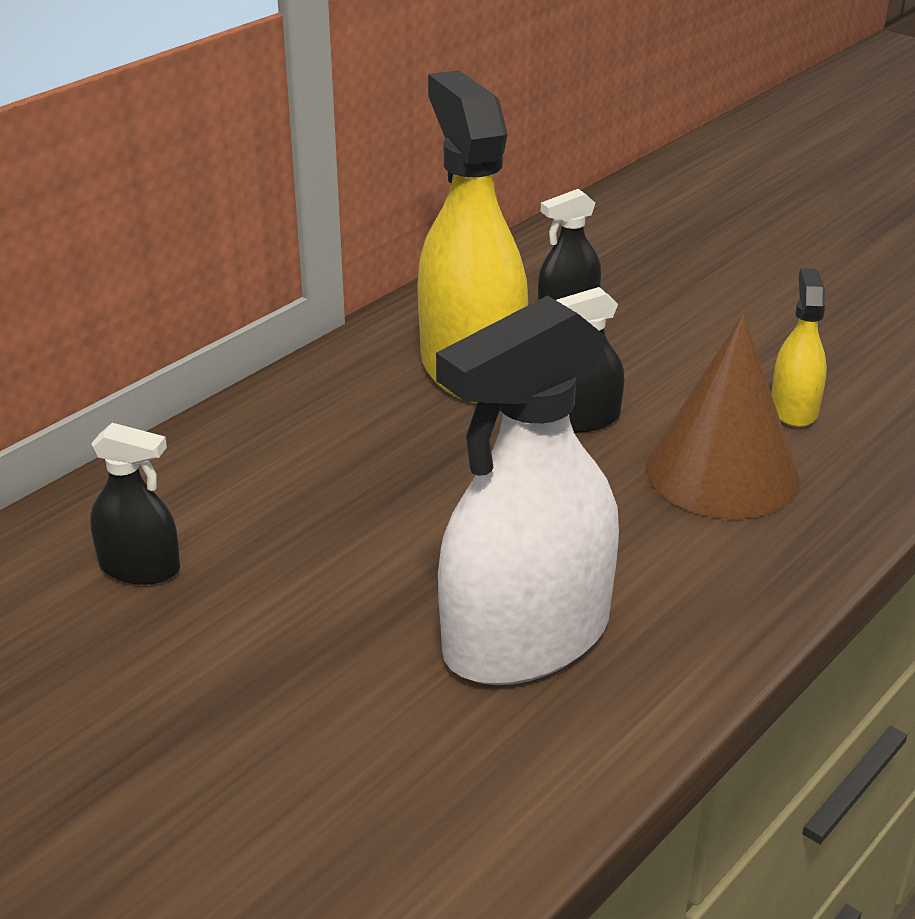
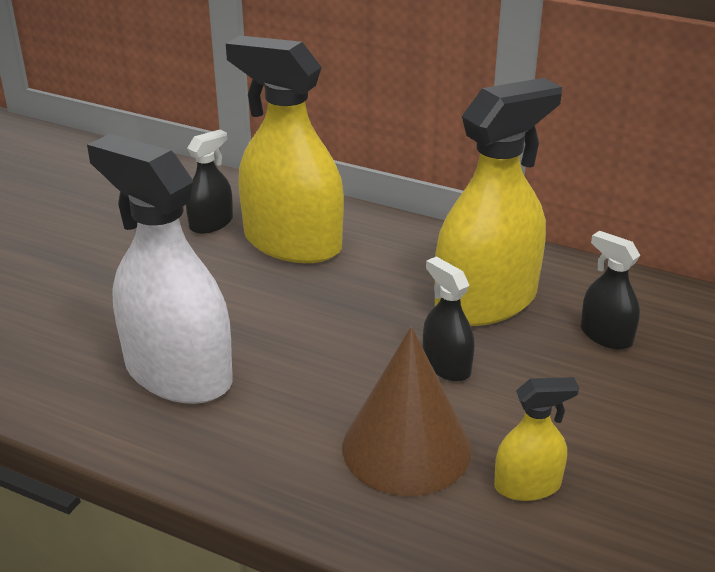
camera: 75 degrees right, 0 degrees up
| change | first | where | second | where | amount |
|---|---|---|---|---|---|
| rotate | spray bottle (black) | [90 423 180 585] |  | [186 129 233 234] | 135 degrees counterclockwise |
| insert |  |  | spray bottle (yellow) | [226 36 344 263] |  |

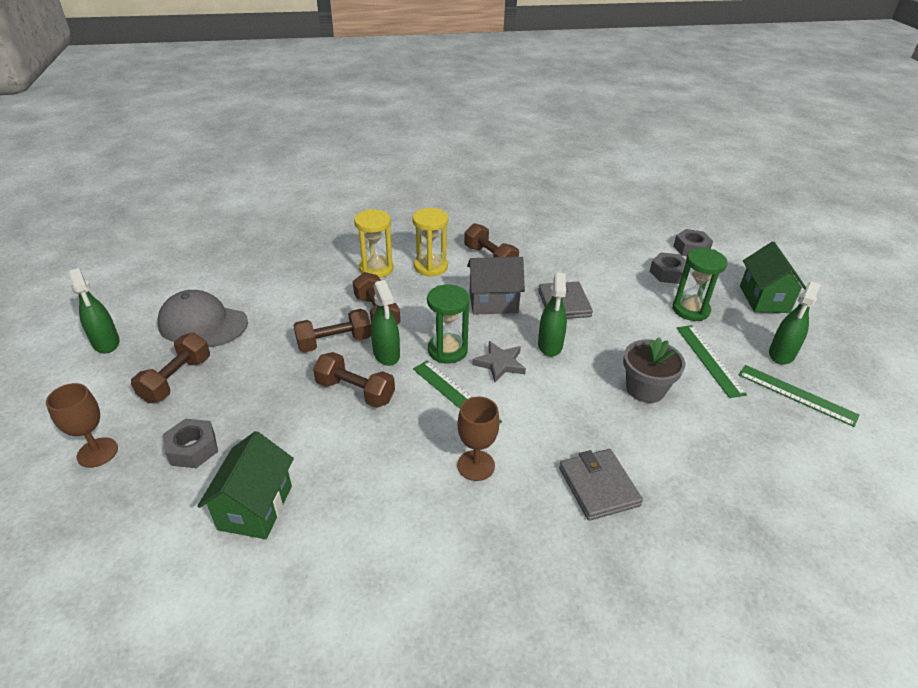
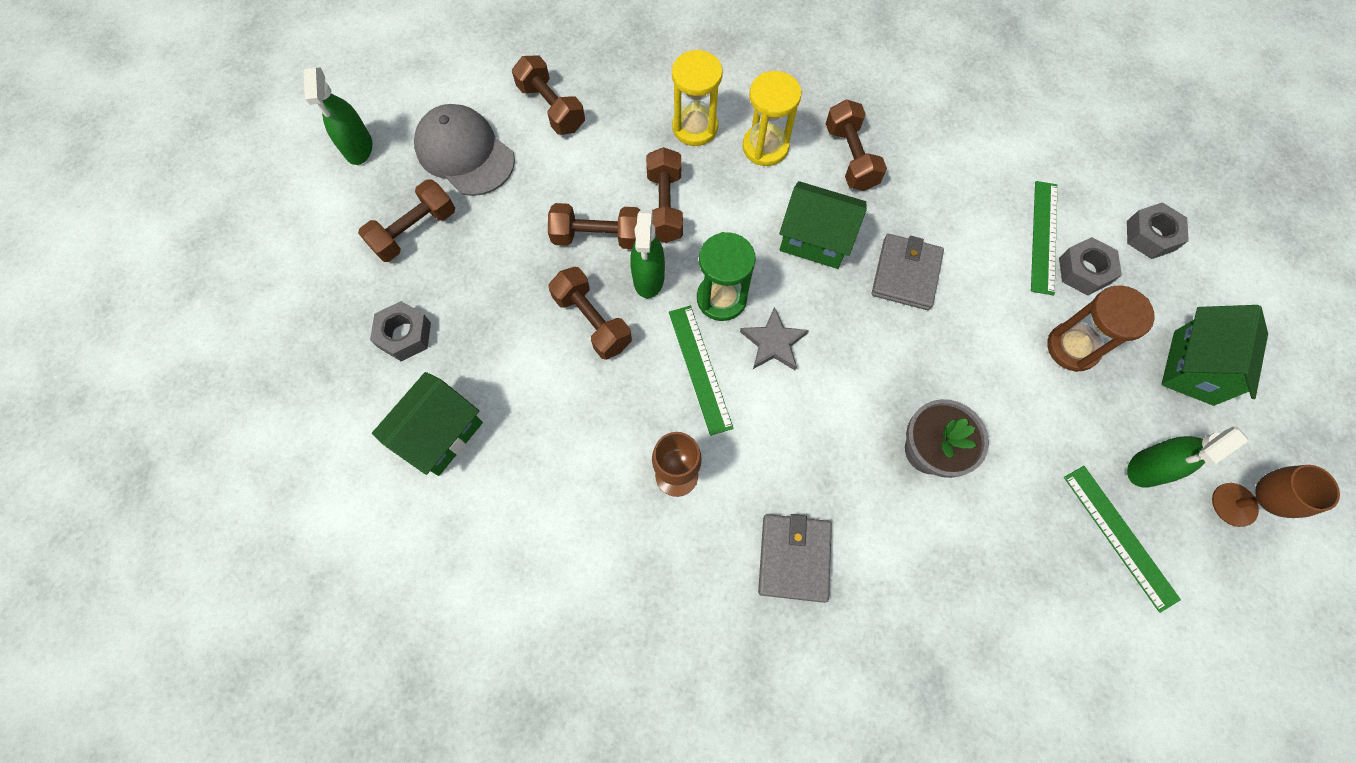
camera: 25 degrees right, 30 degrees up
| change | first | where | second | where | amount |
|---|---|---|---|---|---|
| insert |  |  | dumbbell (brown) | [512 56 585 135] |  |
| recolor | house (grey) | [467 257 525 315] | house (green) | [779 181 867 269] |  |
| move | ruler (green) | [677 325 747 398] |  | [1031 181 1058 296] |  |
| recolor | hourglass (green) | [672 248 728 321] | hourglass (brown) | [1047 285 1155 372] |  |
| move | goblet (brown) | [46 383 118 468] |  | [1212 465 1340 527] |  |
| delete | spray bottle (green) | [538 273 567 357] |  |  |  |

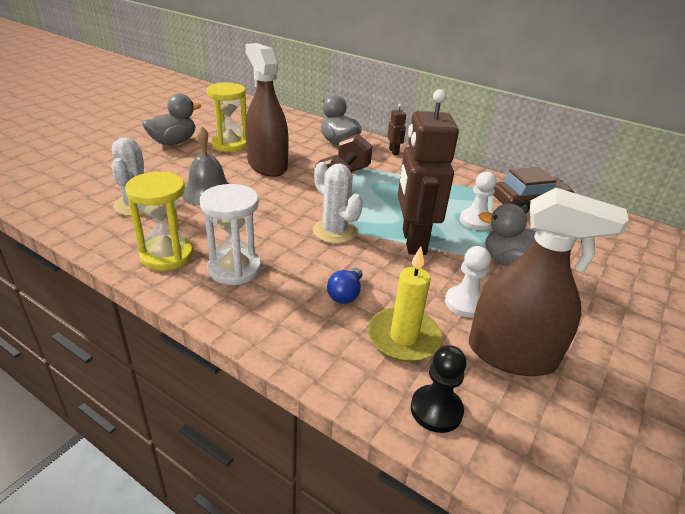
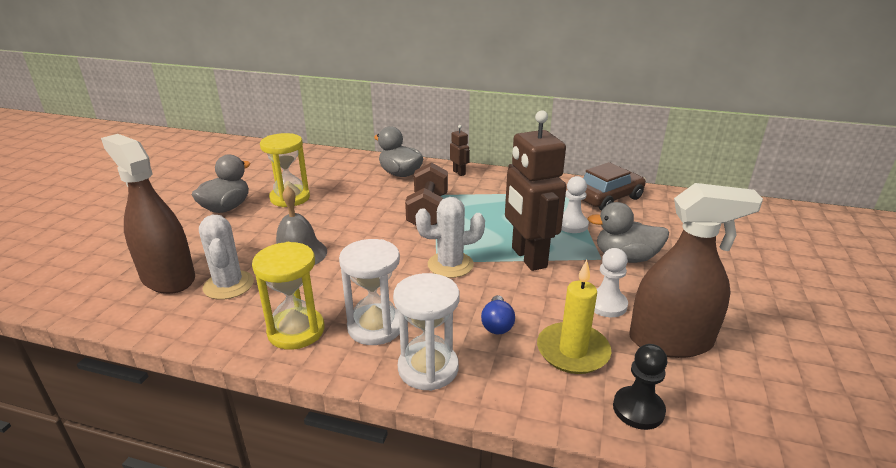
camera: 15 degrees left, 5 degrees down
| change | first | where | second | where | amount |
|---|---|---|---|---|---|
| move | spray bottle (brown) | [245 43 289 177] |  | [101 134 195 294] |  |
| insert |  |  | hourglass (white) | [393 273 460 391] |  |
| rotate | cactus (white) | [313 162 363 244] |  | [415 197 485 278] | 45 degrees counterclockwise |

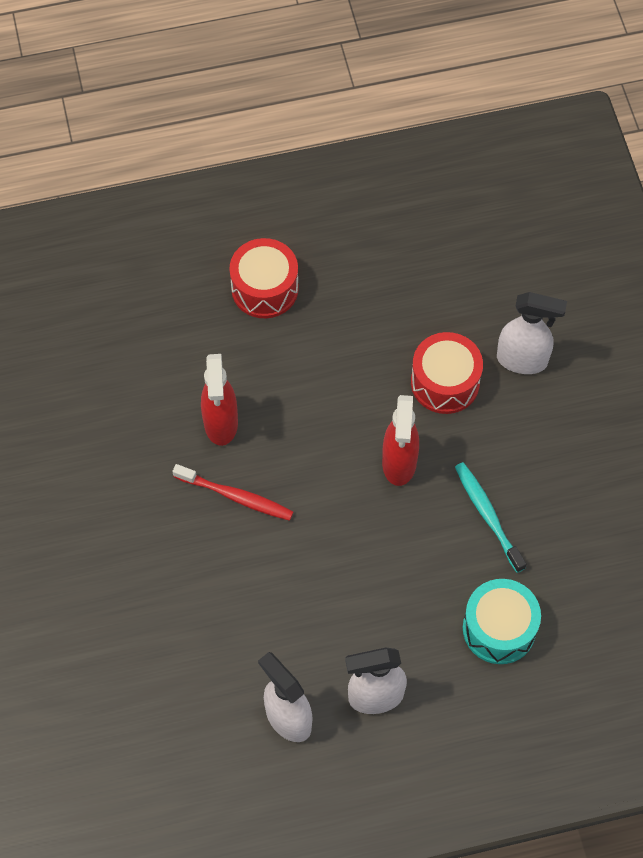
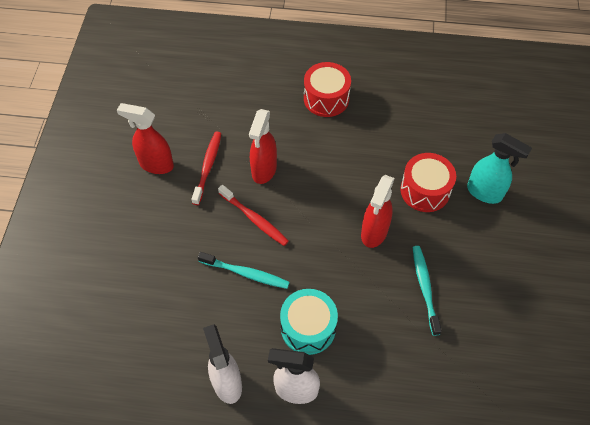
camera: 20 degrees right, 5 degrees down
| change | first | where | second | where | amount |
|---|---|---|---|---|---|
| insert |  |  | spray bottle (red) | [117 103 174 174] |  |
| insert |  |  | toothbrush (red) | [191 132 221 205] |  |
| insert |  |  | toothbrush (turquoise) | [198 252 290 289] |  |
| move | drum (turquoise) | [463 579 541 664] |  | [280 289 338 355] |  |
| recolor | spray bottle (white) | [497 292 567 374] | spray bottle (turquoise) | [467 133 532 204] |  |

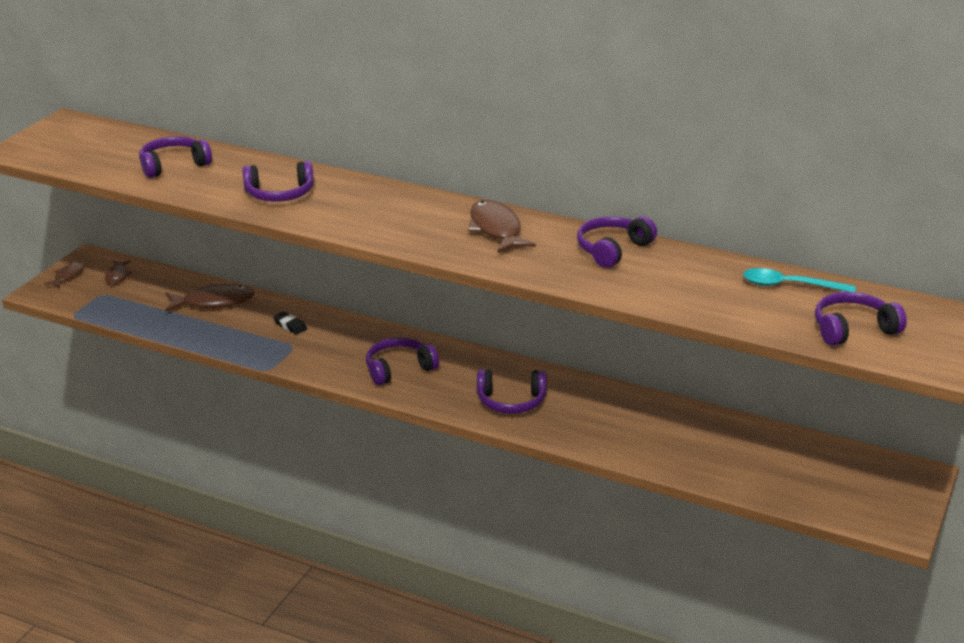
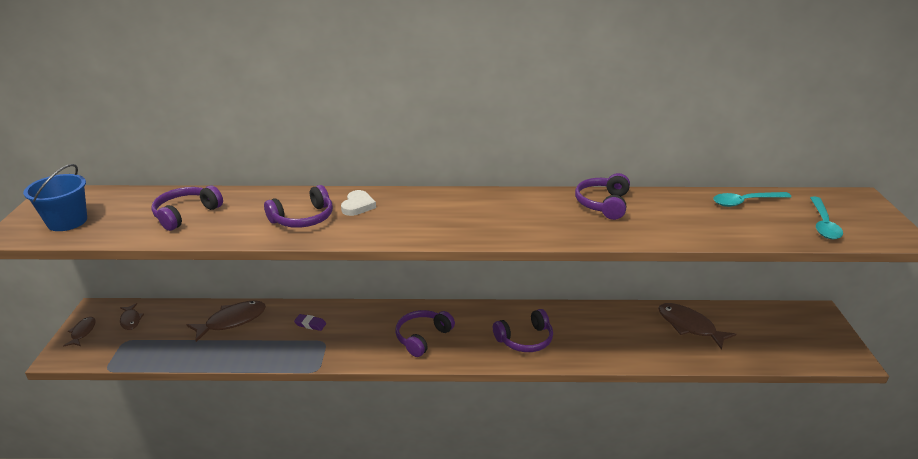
camera: 25 degrees left, 0 degrees up
| change | first | where | second | where | amount |
|---|---|---|---|---|---|
| insert |  |  | bucket (blue) | [23 164 87 231] |  |
| recolor | eraser (black) | [273 311 307 334] | eraser (purple) | [294 314 326 331] |  |
| insert |  |  | heart (white) | [341 190 376 216] |  |
| move | fish (brown) | [468 200 536 253] |  | [658 303 736 350] |  |
| replace | headphones (purple) | [815 292 907 346] | spoon (turquoise) | [810 197 843 239] |  |

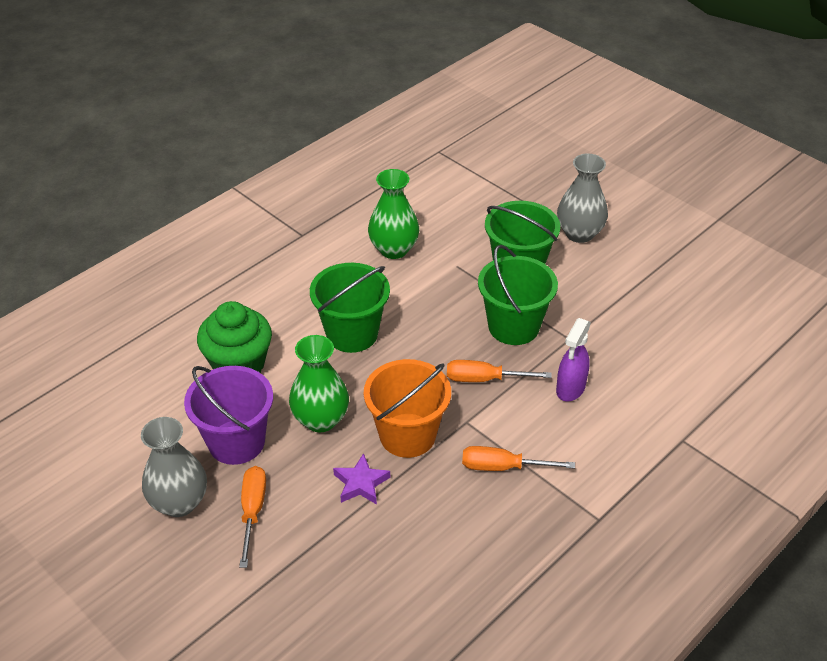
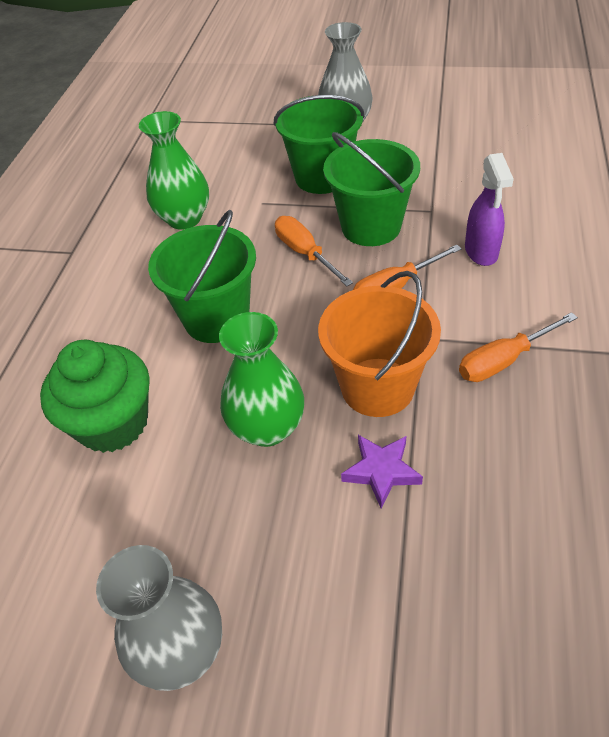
camera: 30 degrees left, 5 degrees up
| change | first | where | second | where | amount |
|---|---|---|---|---|---|
| move | screwdriver (orange) | [239 466 266 568] |  | [275 216 353 286] |  |
| delete | bucket (purple) | [184 366 273 465] |  |  |  |

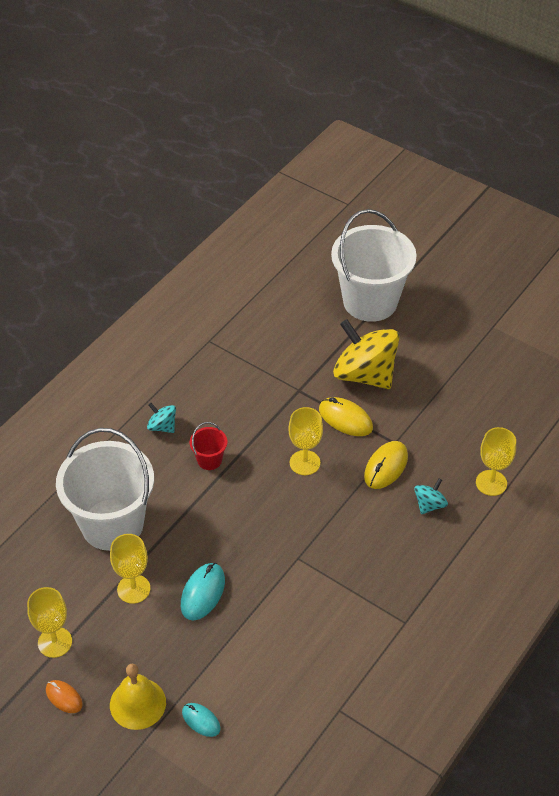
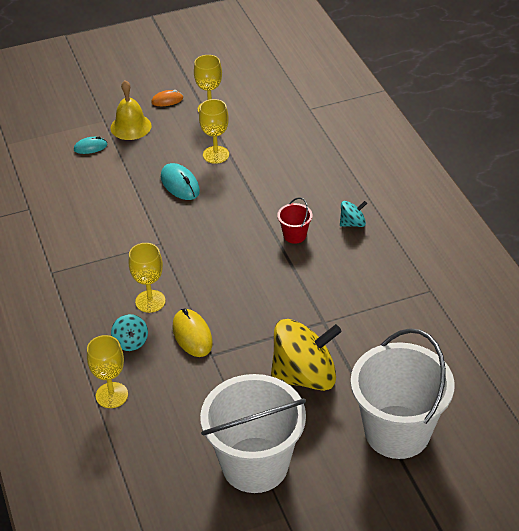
camera: 125 degrees right, 5 degrees down
| change | first | where | second | where | amount |
|---|---|---|---|---|---|
| move | goblet (yellow) | [288 407 323 475] |  | [129 243 166 313] |  |
| move | bucket (white) | [56 428 154 551] |  | [200 374 306 493] |  |
| delete | mouse (yellow) | [319 397 373 436] |  |  |  |

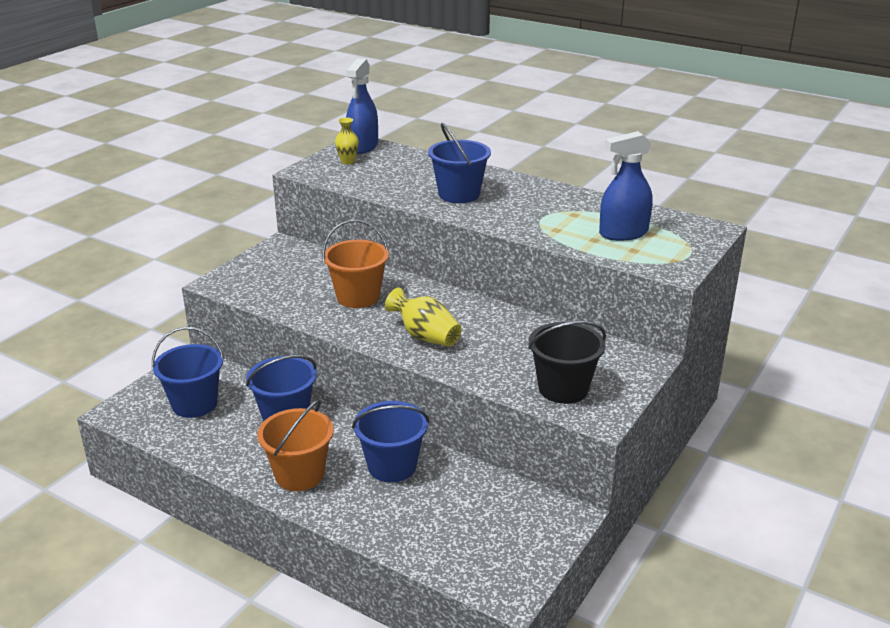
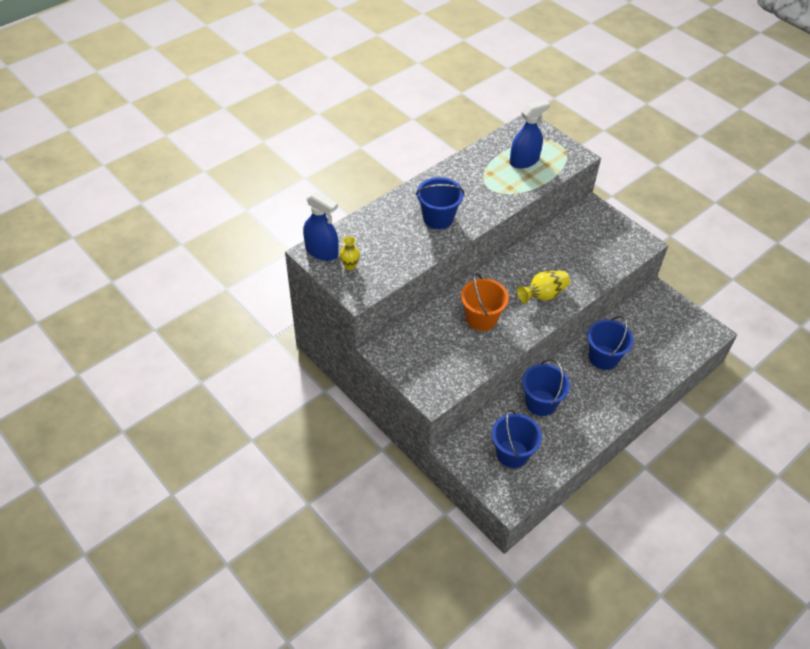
camera: 75 degrees left, 20 degrees up
| change | first | where | second | where | amount |
|---|---|---|---|---|---|
| rotate | spray bottle (blue) | [599 131 653 241] |  | [510 99 550 169] | 120 degrees counterclockwise |
| delete | bucket (orange) | [257 399 334 491] |  |  |  |
| delete | bucket (black) | [528 321 606 404] |  |  |  |

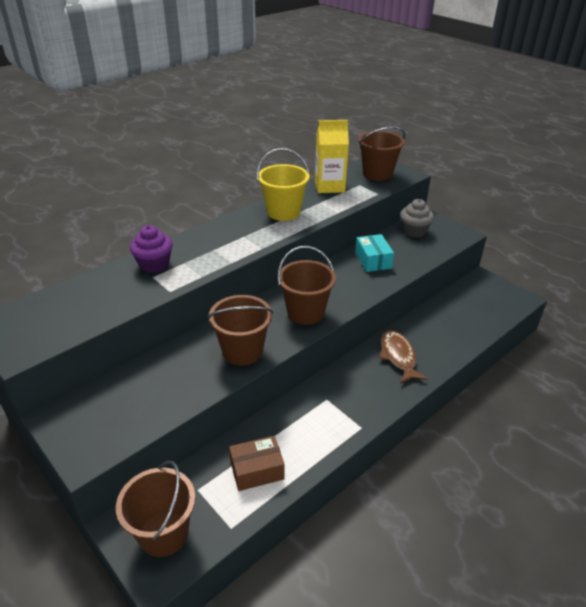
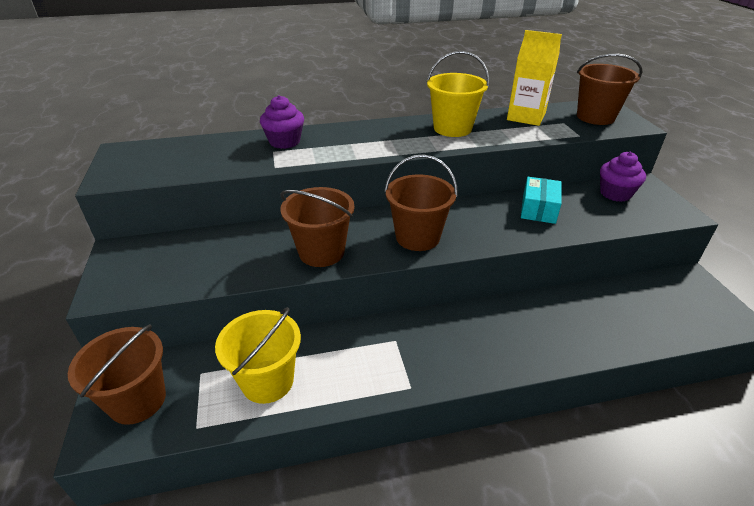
camera: 30 degrees right, 0 degrees up
| change | first | where | second | where | amount |
|---|---|---|---|---|---|
| replace | box (brown) | [229 436 285 491] | bucket (yellow) | [215 307 301 404] |  |
| recolor | cupcake (grey) | [400 199 434 238] | cupcake (purple) | [600 152 646 202] |  |
| delete | fish (brown) | [379 330 428 383] |  |  |  |

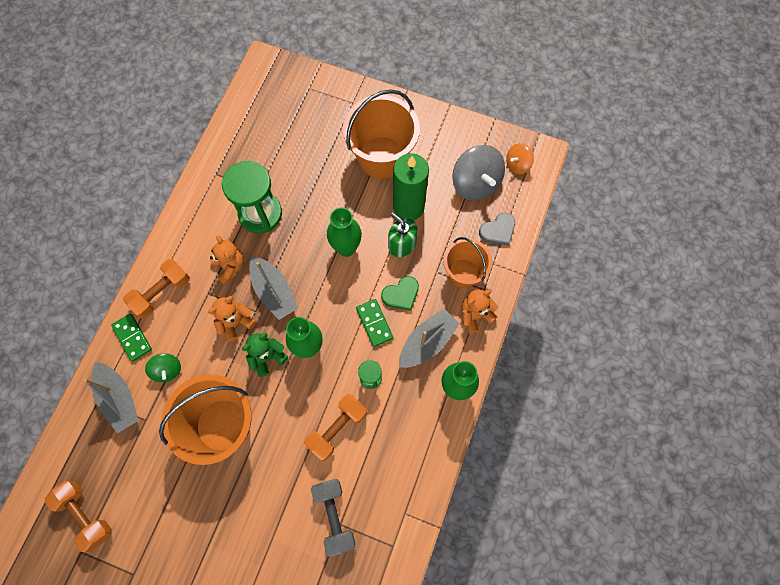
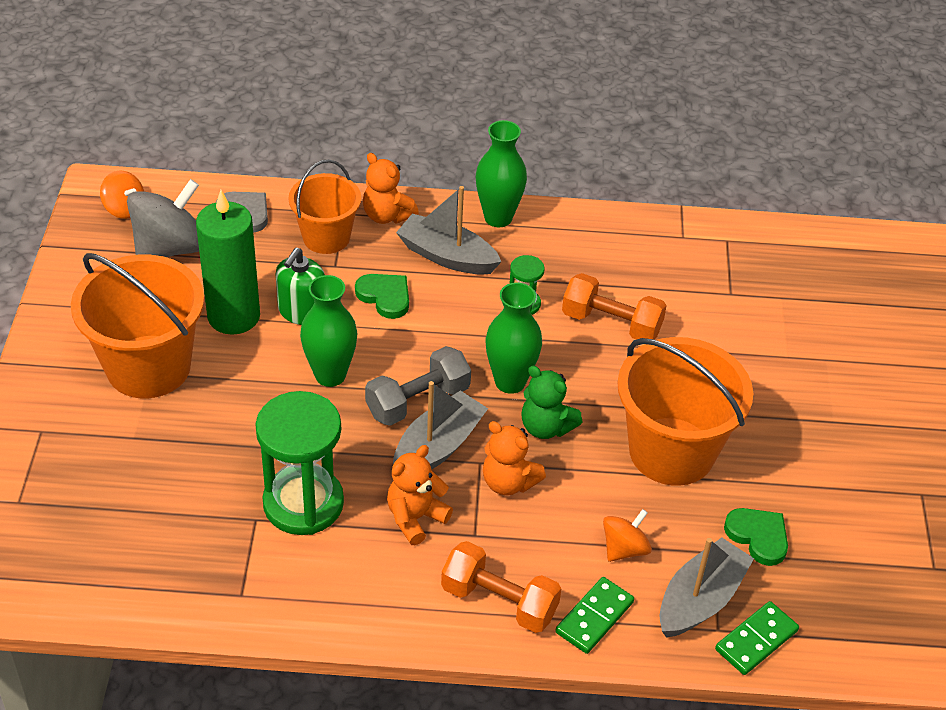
camera: 110 degrees left, 25 degrees down
| change | first | where | second | where | amount |
|---|---|---|---|---|---|
| move | dumbbell (grey) | [311 479 355 557] |  | [365 346 471 426] |  |
| recolor | spinning top (green) | [145 353 181 382] | spinning top (orange) | [603 509 652 562] |  |
| move | domino (green) | [356 299 393 347] |  | [715 601 799 675] |  |
| insert |  |  | heart (green) | [724 508 788 566] |  |
| delete | dumbbell (orange) | [45 481 112 552] |  |  |  |

